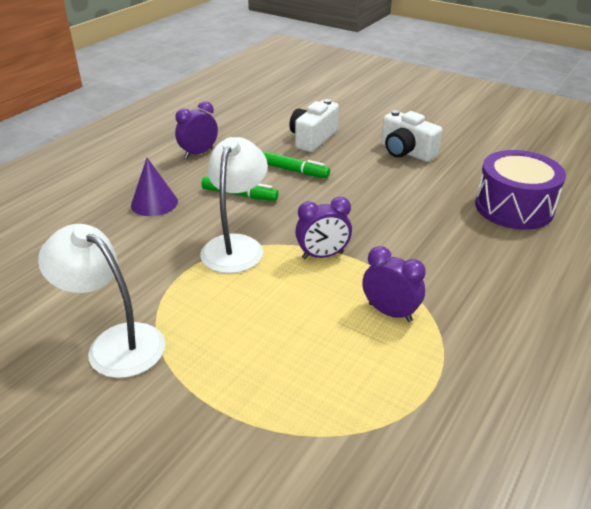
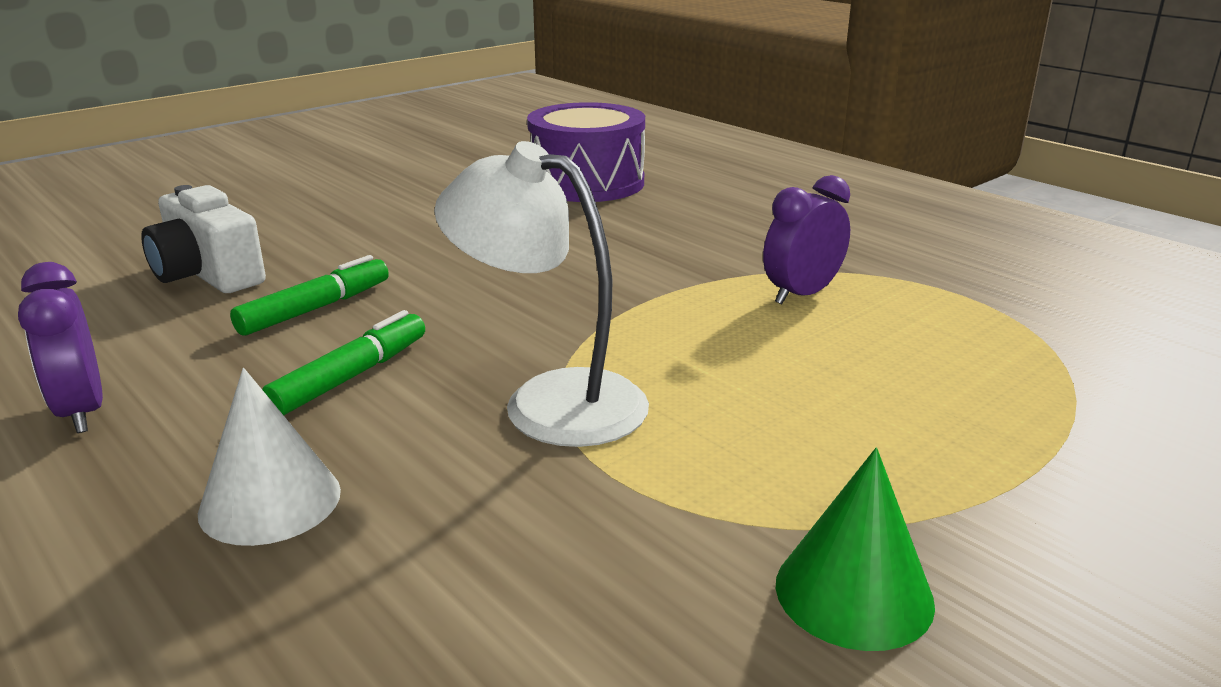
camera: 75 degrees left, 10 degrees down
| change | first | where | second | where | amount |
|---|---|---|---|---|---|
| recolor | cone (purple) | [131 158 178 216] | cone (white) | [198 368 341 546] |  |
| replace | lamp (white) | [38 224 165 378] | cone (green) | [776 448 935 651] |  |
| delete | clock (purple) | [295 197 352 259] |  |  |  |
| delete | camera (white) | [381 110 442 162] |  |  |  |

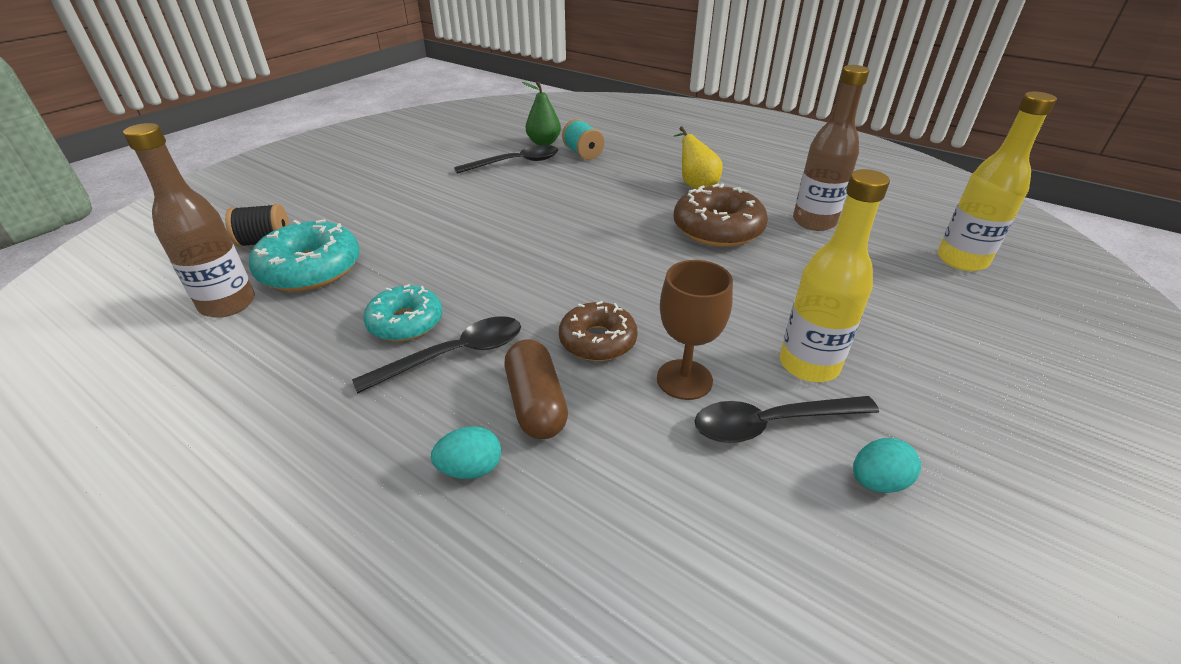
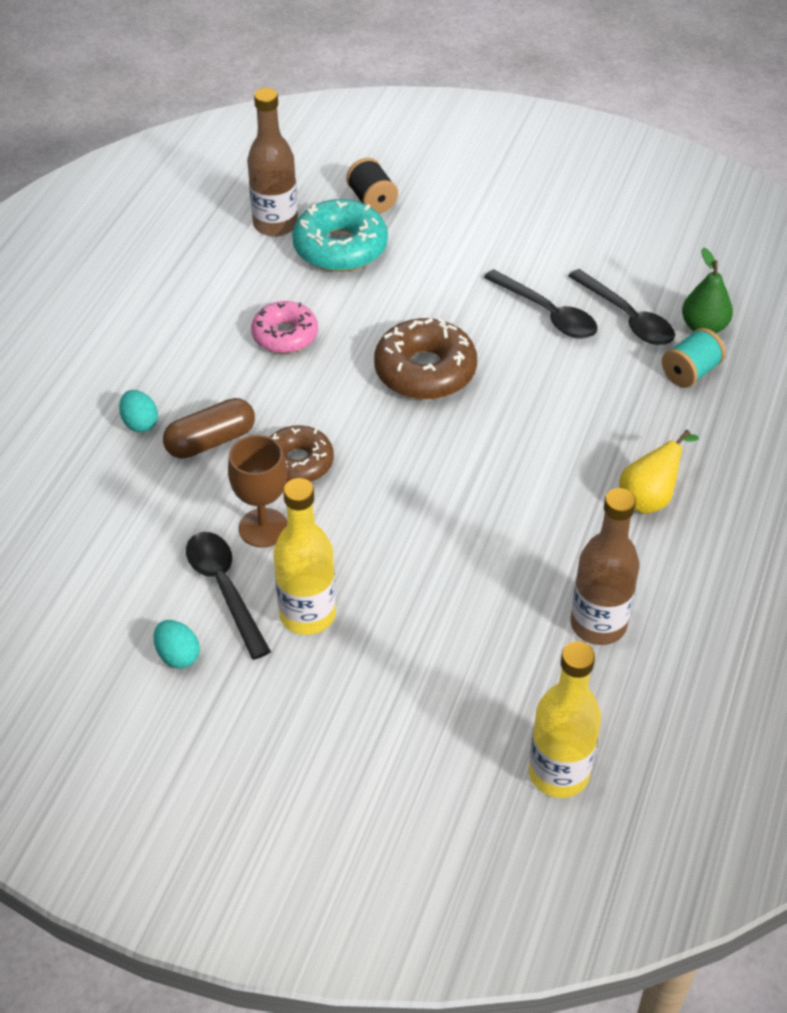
camera: 75 degrees right, 10 degrees up
| change | first | where | second | where | amount |
|---|---|---|---|---|---|
| recolor | donut (turquoise) | [364 284 443 341] | donut (pink) | [251 301 318 353] |  |
| move | donut (brown) | [673 184 768 247] |  | [374 318 477 399] |  |
| move | spoon (black) | [352 316 521 393] |  | [484 269 598 339] |  |

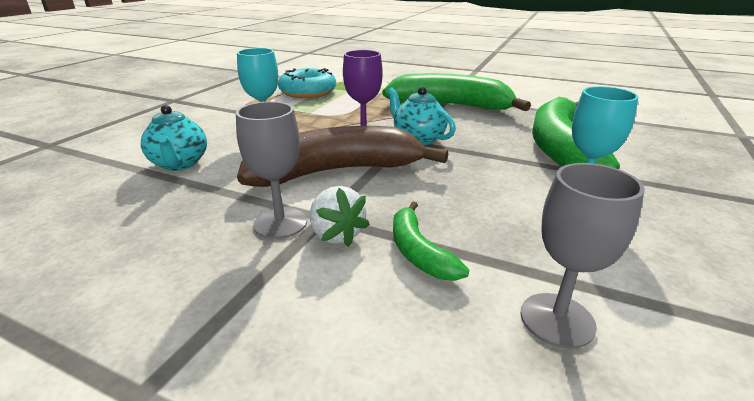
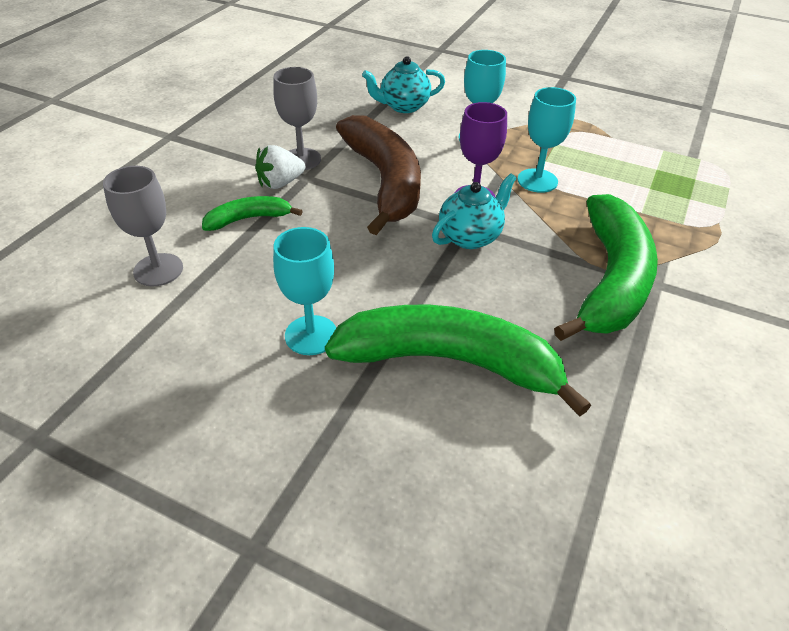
camera: 90 degrees right, 15 degrees up
| change | first | where | second | where | amount |
|---|---|---|---|---|---|
| insert |  |  | goblet (turquoise) | [518 87 576 193] |  |
| delete | donut (turquoise) | [278 68 336 98] |  |  |  |

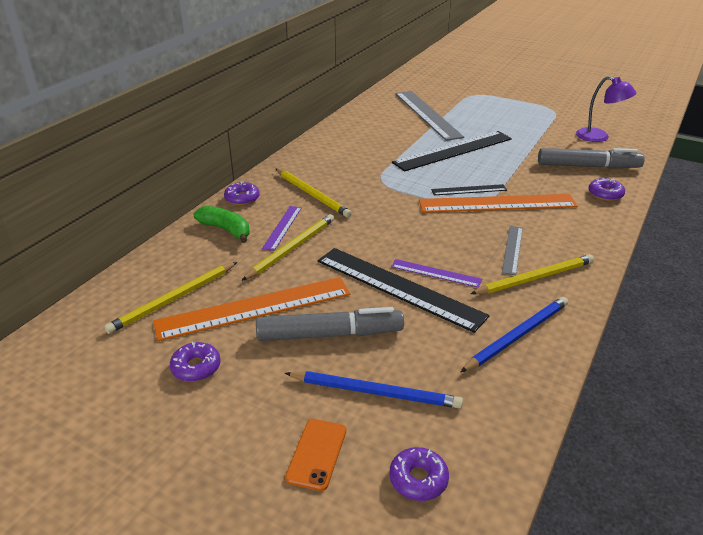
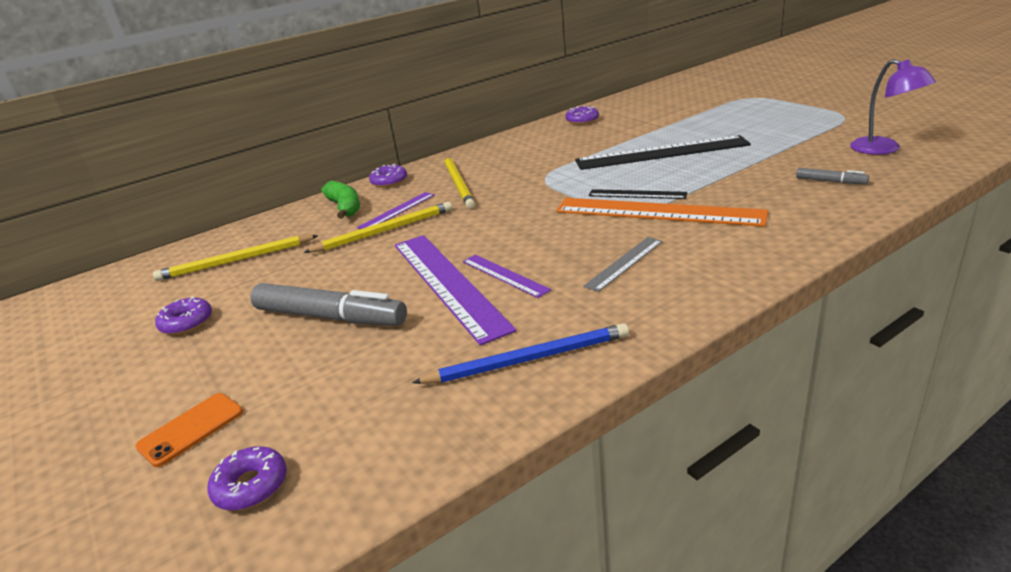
camera: 30 degrees right, 5 degrees down
| change | first | where | second | where | amount |
|---|---|---|---|---|---|
| recolor | ruler (black) | [318 248 489 333] | ruler (purple) | [395 235 517 346] |  |
| move | donut (purple) | [588 178 625 201] |  | [565 106 599 125] |  |
| resize | marker (grey) | [538 148 645 169] |  | [796 168 869 184] | x0.46 |
| delete | ruler (orange) | [153 277 350 341] |  |  |  |
| delete | pencil (blue) | [285 371 463 409] |  |  |  |
| delete | ruler (grey) | [395 91 464 141] |  |  |  |
| delete | pencil (yellow) | [470 254 594 294] |  |  |  |

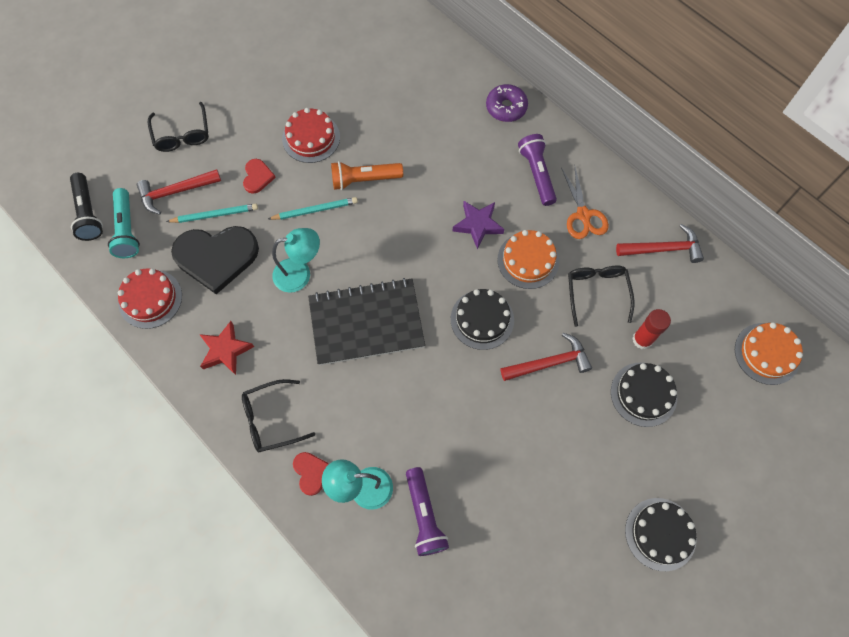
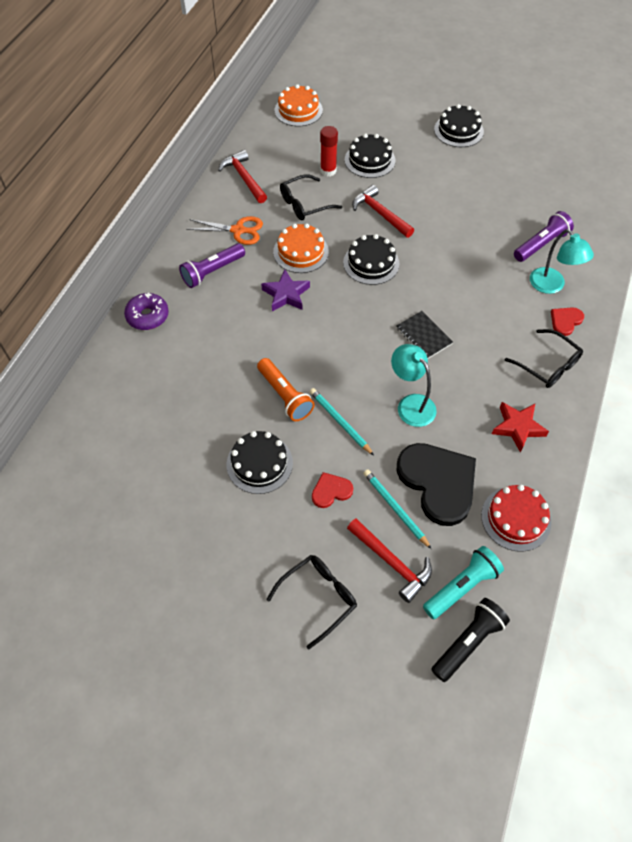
camera: 115 degrees left, 10 degrees down
| change | first | where | second | where | amount |
|---|---|---|---|---|---|
| rotate | scissors (orange) | [561 167 609 239] |  | [186 216 263 245] | 45 degrees clockwise |
| recolor | cake (red) | [282 108 340 163] | cake (black) | [227 431 293 494] |  |
| resize | notebook (black) | [308 278 425 365] |  | [396 311 453 359] | x0.49 |

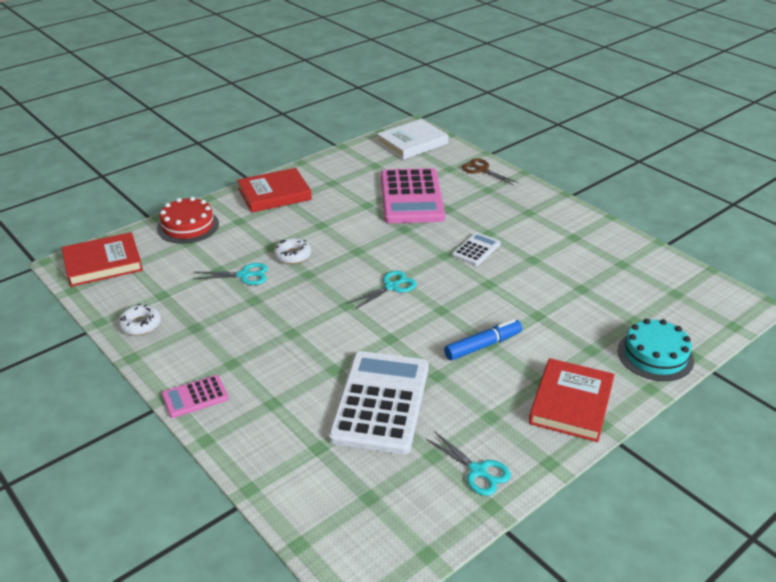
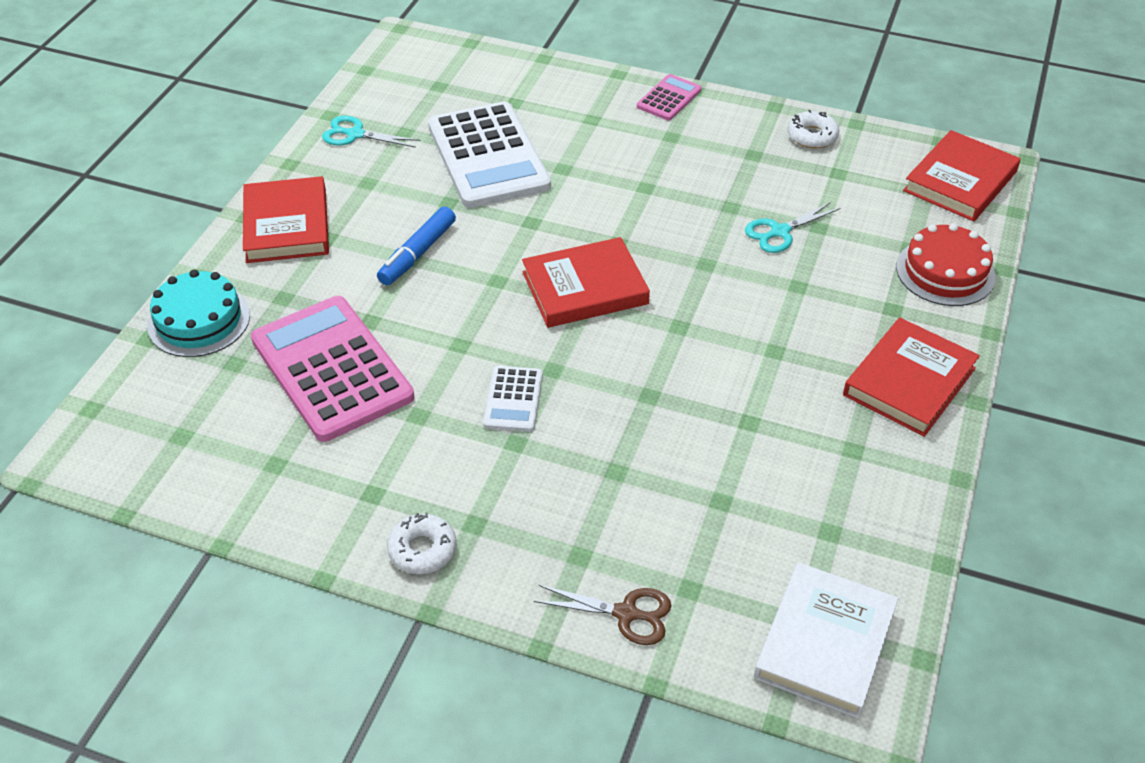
camera: 150 degrees right, 10 degrees up
| change | first | where | second | where | amount |
|---|---|---|---|---|---|
| move | calculator (pink) | [381 168 445 223] |  | [251 296 414 442] |  |
| move | donut (white) | [274 238 311 264] |  | [387 513 457 574] |  |
| replace | scissors (turquoise) | [348 271 417 309] | book (red) | [522 237 650 328] |  |

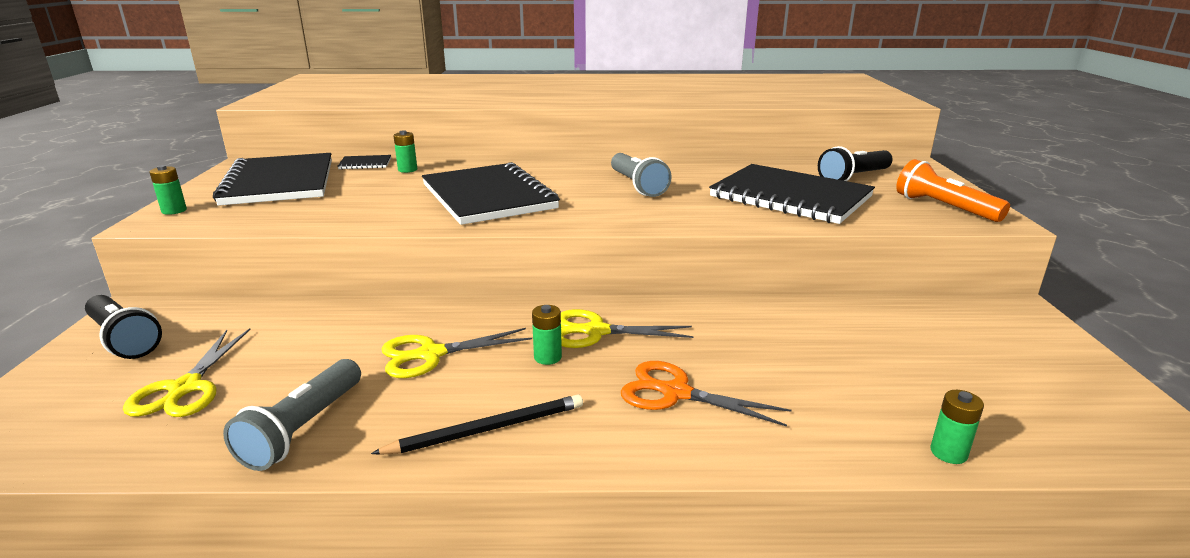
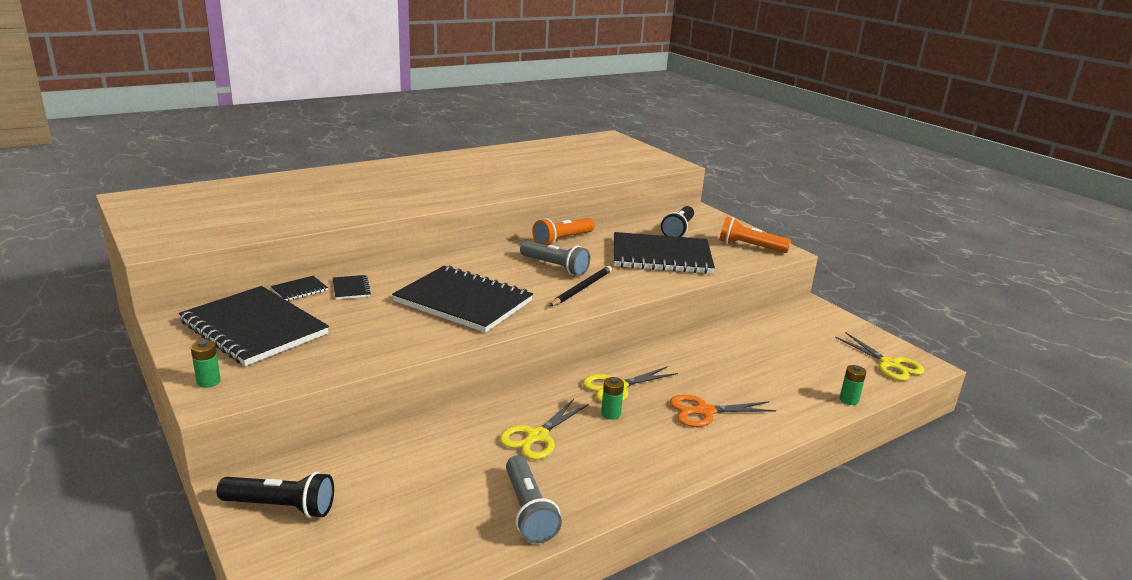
camera: 35 degrees left, 0 degrees up
| change | first | where | second | where | amount |
|---|---|---|---|---|---|
| replace | battery (green) | [394 130 417 173] | notebook (black) | [333 275 371 300] |  |
| insert |  |  | flashlight (orange) | [532 218 595 246] |  |
| move | pencil (black) | [371 395 583 455] |  | [550 266 612 306] |  |
| move | scissors (yellow) | [123 328 251 417] |  | [835 332 924 381] |  |

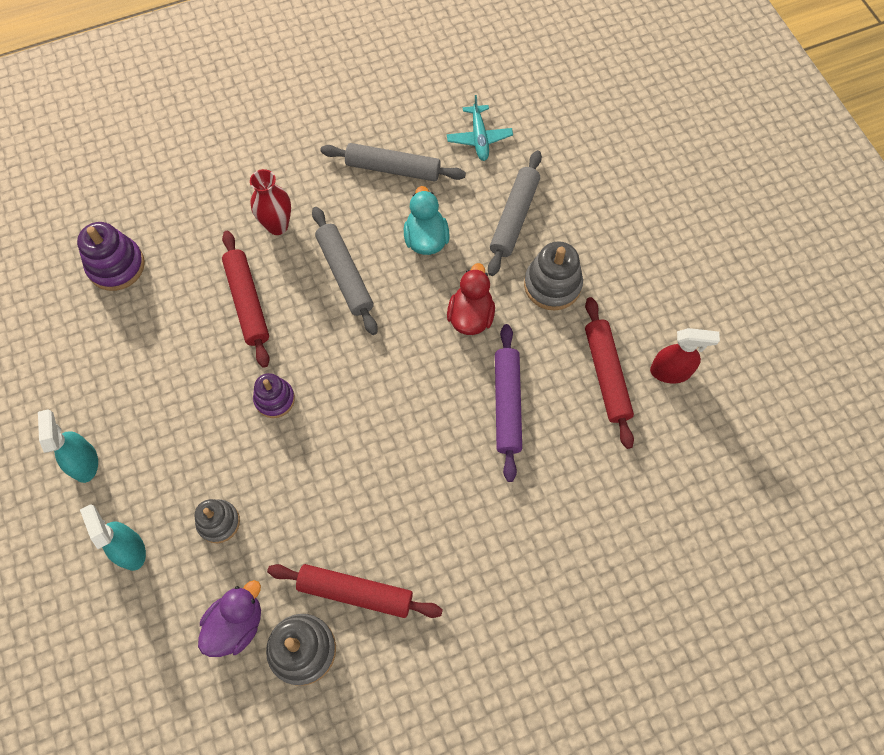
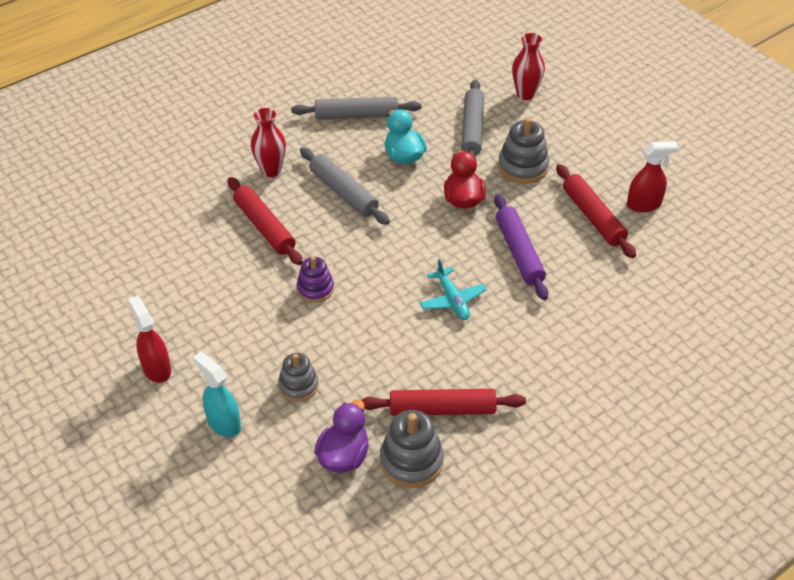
camera: 15 degrees left, 20 degrees down
| change | first | where | second | where | amount |
|---|---|---|---|---|---|
| recolor | spray bottle (turquoise) | [38 409 98 483] | spray bottle (red) | [128 296 171 383] |  |
| move | plane (turquoise) | [447 95 513 161] |  | [420 259 487 320] |  |
| insert |  |  | vase (red) | [512 33 545 100] |  |
| delete | stacking toy (purple) | [77 222 145 291] |  |  |  |

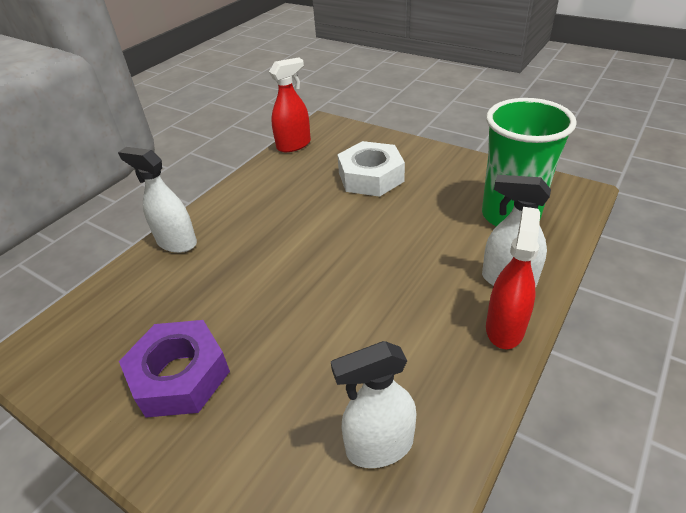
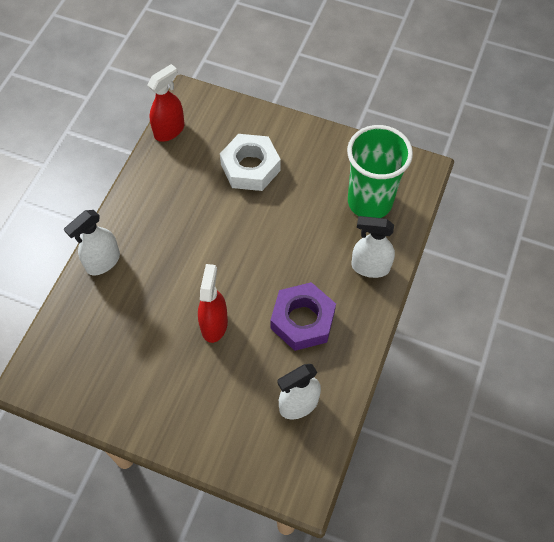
camera: 15 degrees left, 20 degrees up
| change | first | where | second | where | amount |
|---|---|---|---|---|---|
| rotate | spray bottle (white) | [118 147 197 253] |  | [64 210 120 275] | 60 degrees counterclockwise |
| move | spray bottle (red) | [486 207 540 349] |  | [198 264 228 343] |  |
| move | nut (purple) | [119 320 230 418] |  | [270 282 336 351] |  |

